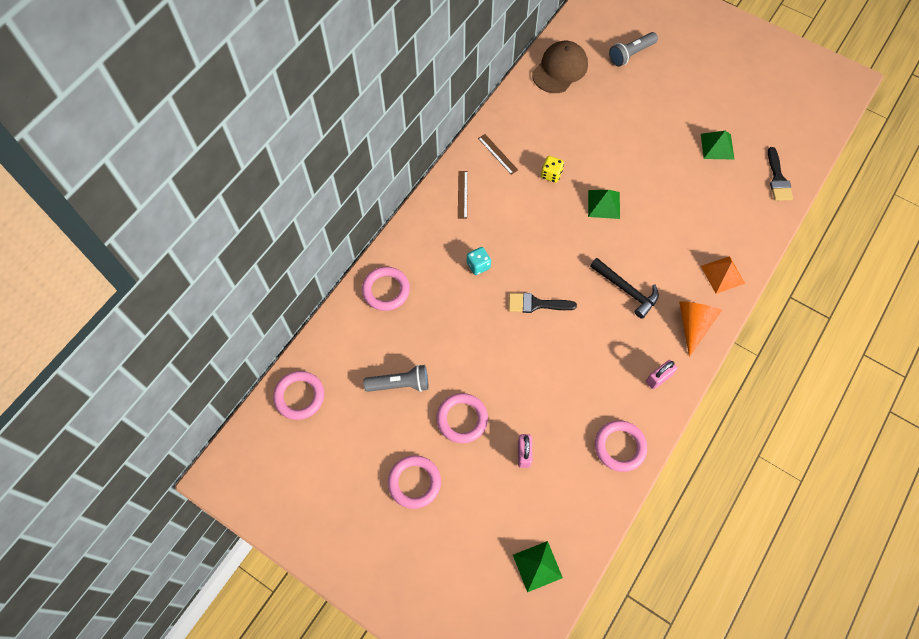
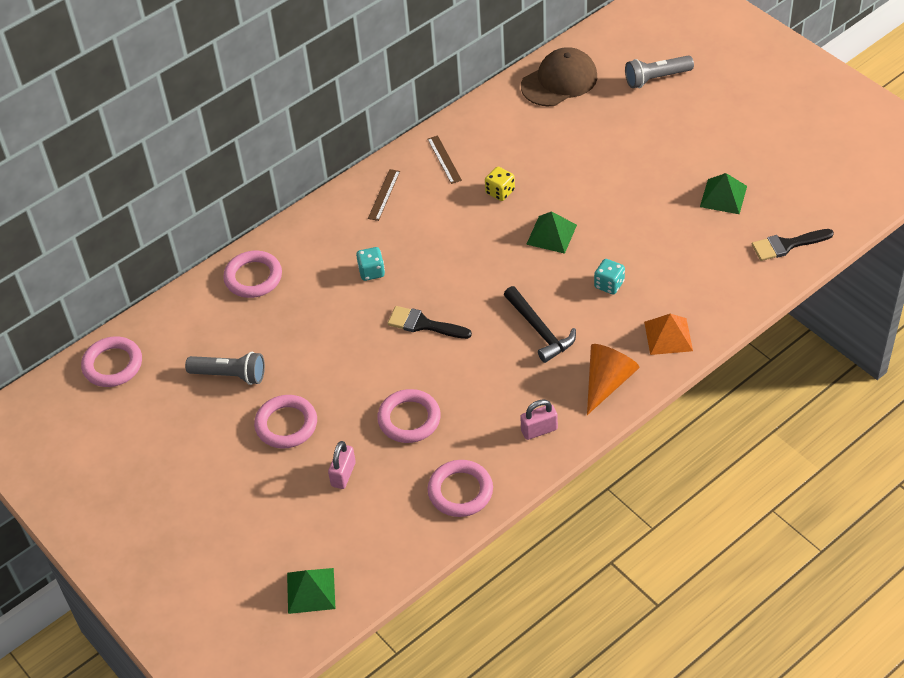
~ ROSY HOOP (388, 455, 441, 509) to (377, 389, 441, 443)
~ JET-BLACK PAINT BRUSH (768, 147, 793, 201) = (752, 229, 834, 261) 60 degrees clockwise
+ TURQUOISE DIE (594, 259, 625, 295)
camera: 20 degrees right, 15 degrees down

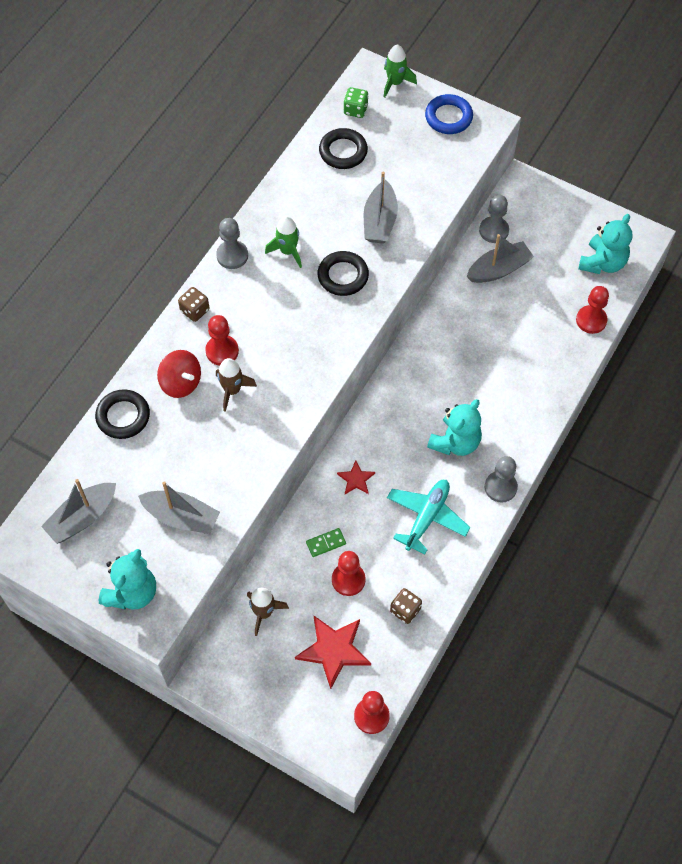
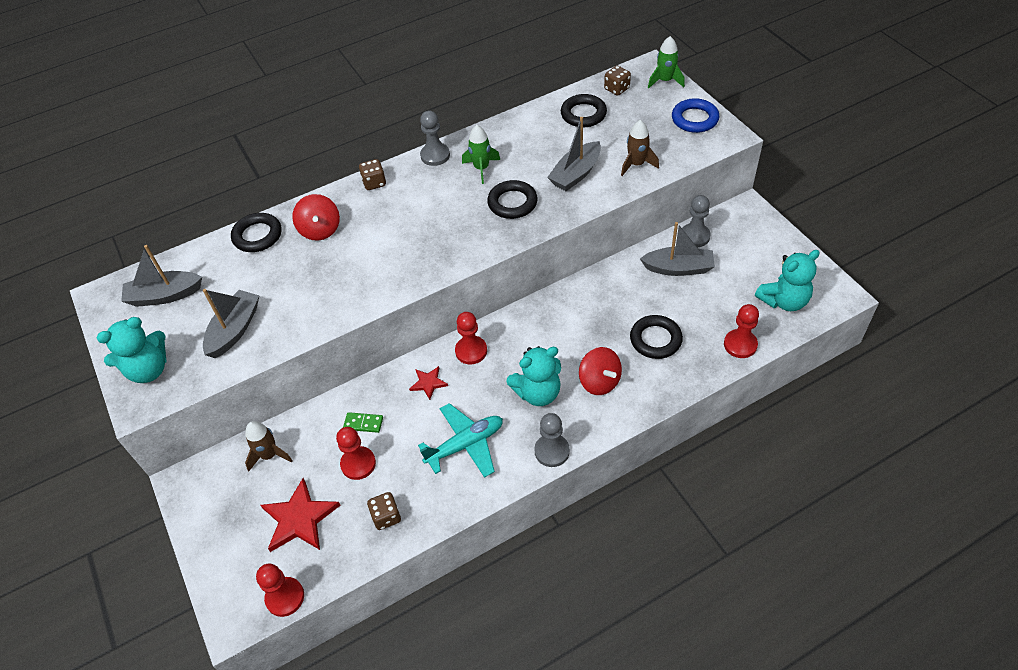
~ ASH-GREY SAILBOAT (138, 481, 220, 534) = (203, 289, 260, 358) 120 degrees counterclockwise
~ SCARLET CHESS PAWN (205, 315, 239, 366) to (455, 312, 487, 364)
~ DARK BROWN SPACESHIP (216, 358, 257, 412) to (621, 120, 659, 176)
~ LEAF-GREEN DIE (343, 87, 368, 118) to DARK BROWN DIE (604, 66, 631, 96)
+ SCARLET WHIRLIGIG (579, 347, 622, 395)
+ JET-BLACK HOOP (630, 315, 683, 359)
camera: 35 degrees right, 10 degrees down

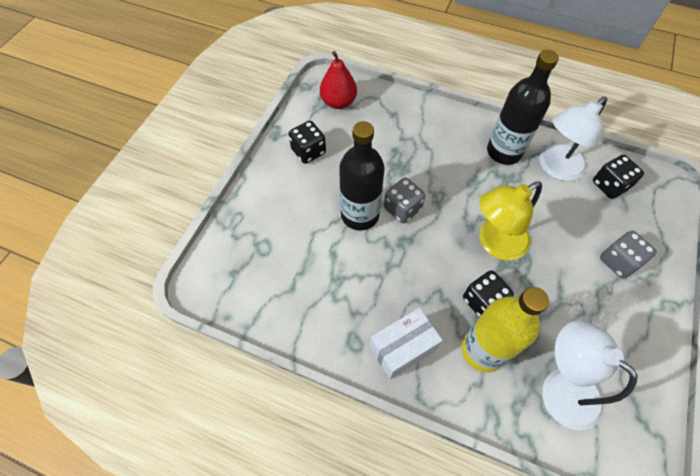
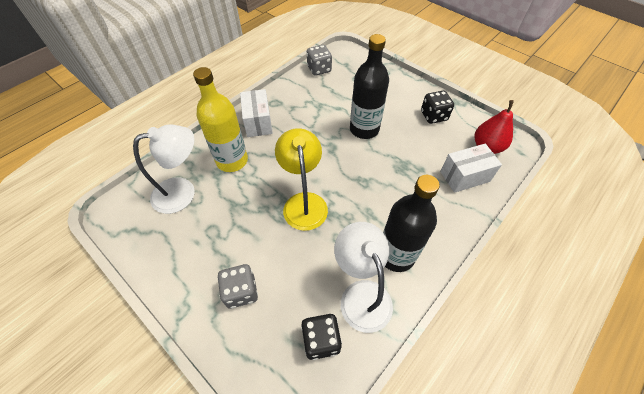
~ ASH-GREY DIE (384, 178, 425, 224) to (307, 45, 332, 76)
- JET-BLACK DIE (463, 270, 514, 317)
+ PURE WHITE PARCEL (440, 144, 502, 193)
camera: 110 degrees right, 5 degrees down

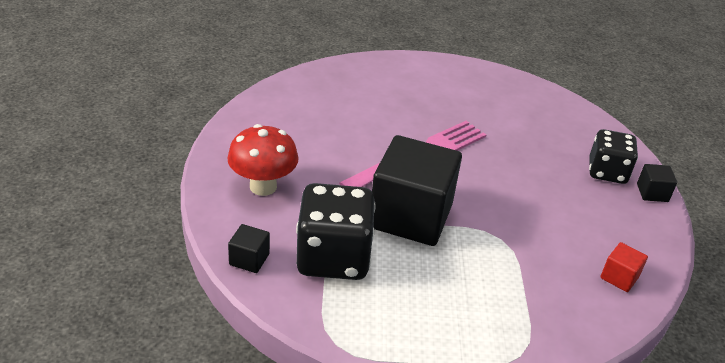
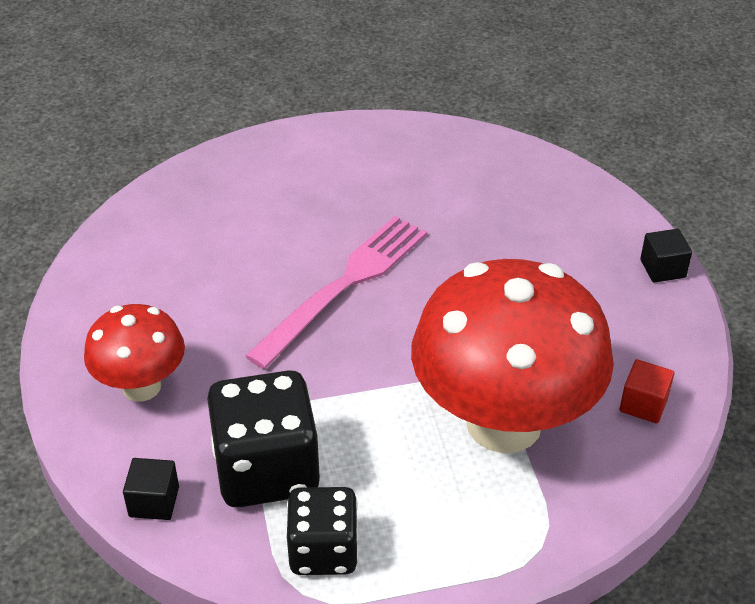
- JET-BLACK CUBE (372, 135, 462, 246)
~ JET-BLACK DIE (589, 129, 638, 184) to (287, 487, 359, 575)
+ SCARLET FUNGUS (411, 259, 614, 453)
camera: 10 degrees left, 5 degrees up

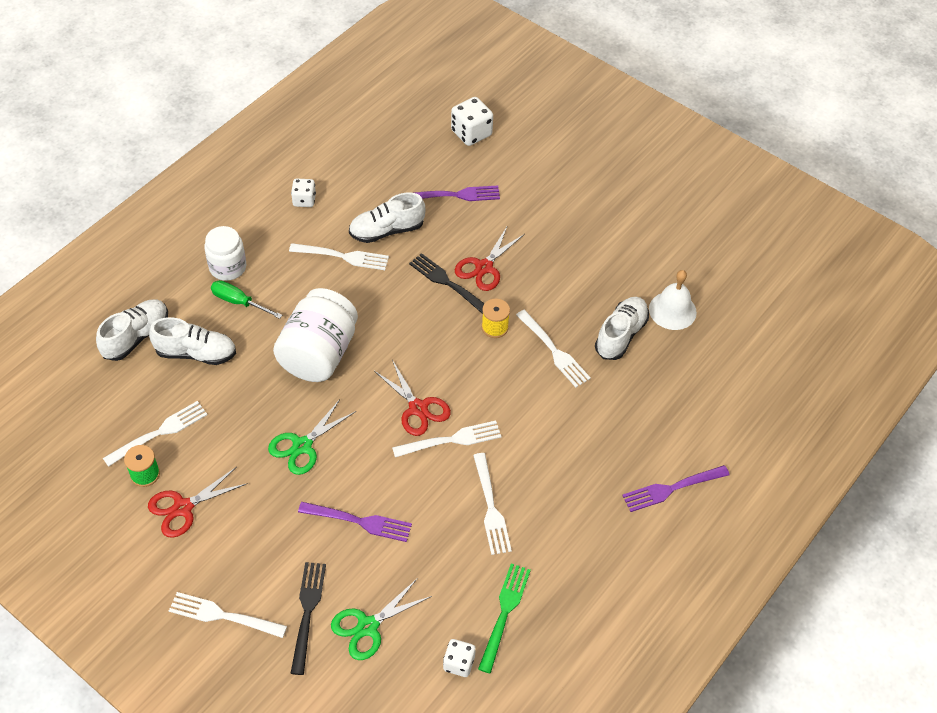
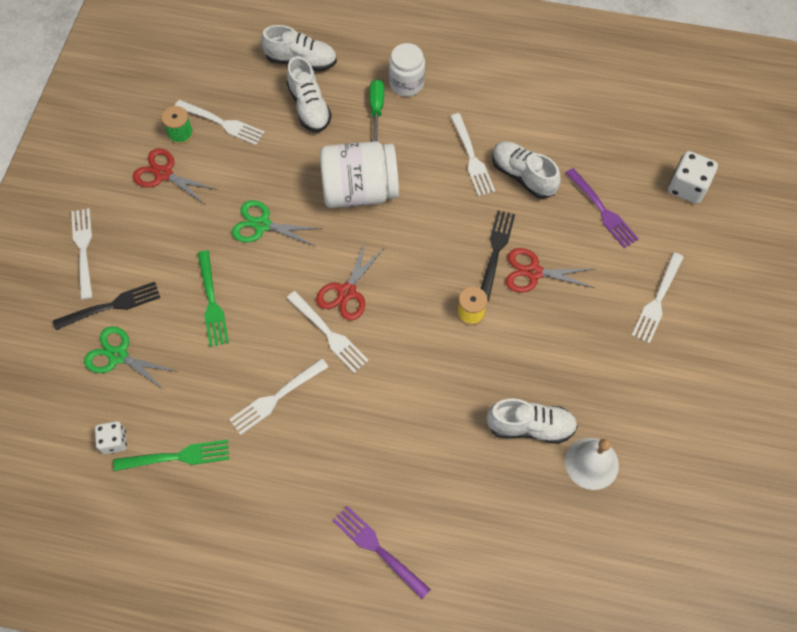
- PURE WHITE DIE (291, 178, 316, 207)
~ PURPLE FORK (298, 502, 412, 542) to LEAF-GREEN FORK (198, 250, 229, 347)
~ PURE WHITE FORK (516, 310, 591, 387) to (632, 252, 684, 344)
camera: 65 degrees right, 10 degrees up

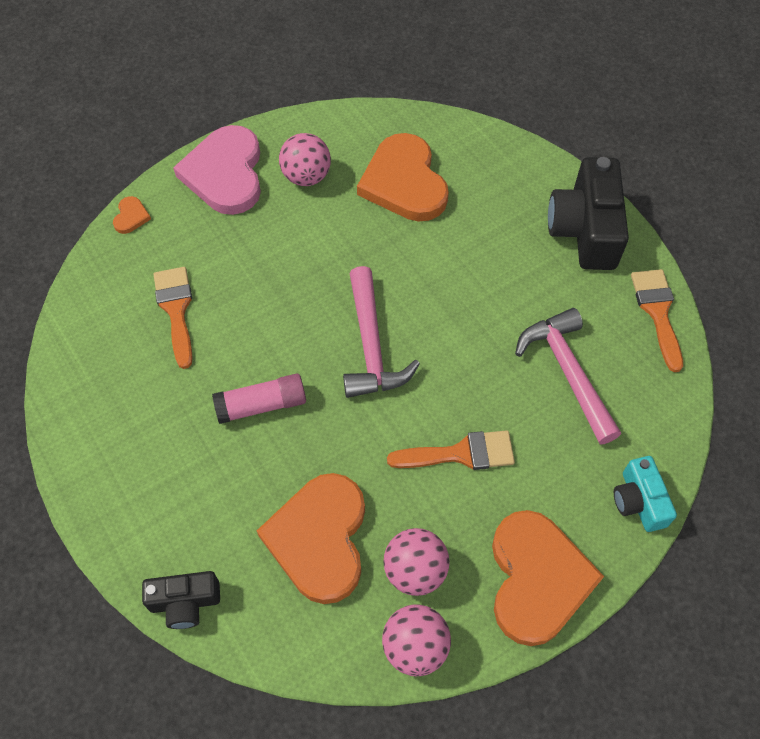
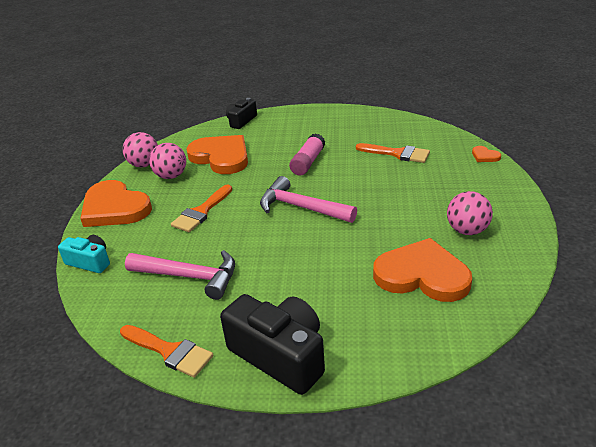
- ROSY HEART SHAPE (173, 125, 261, 215)
camera: 130 degrees right, 25 degrees down

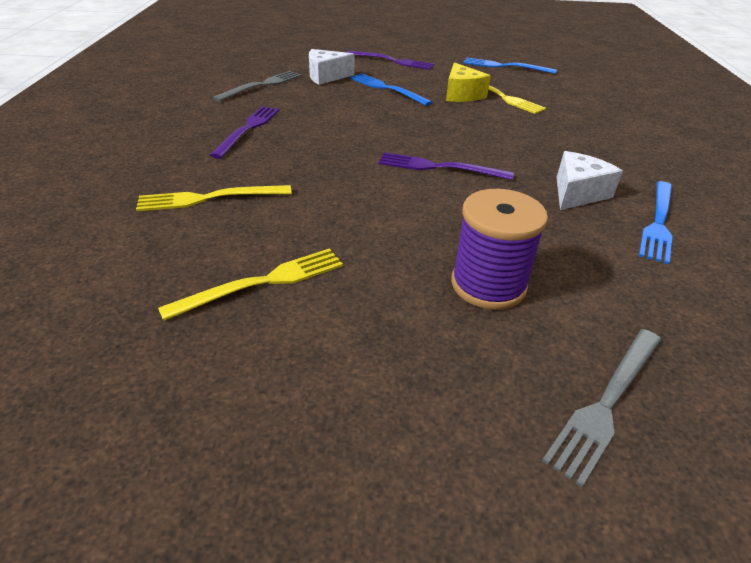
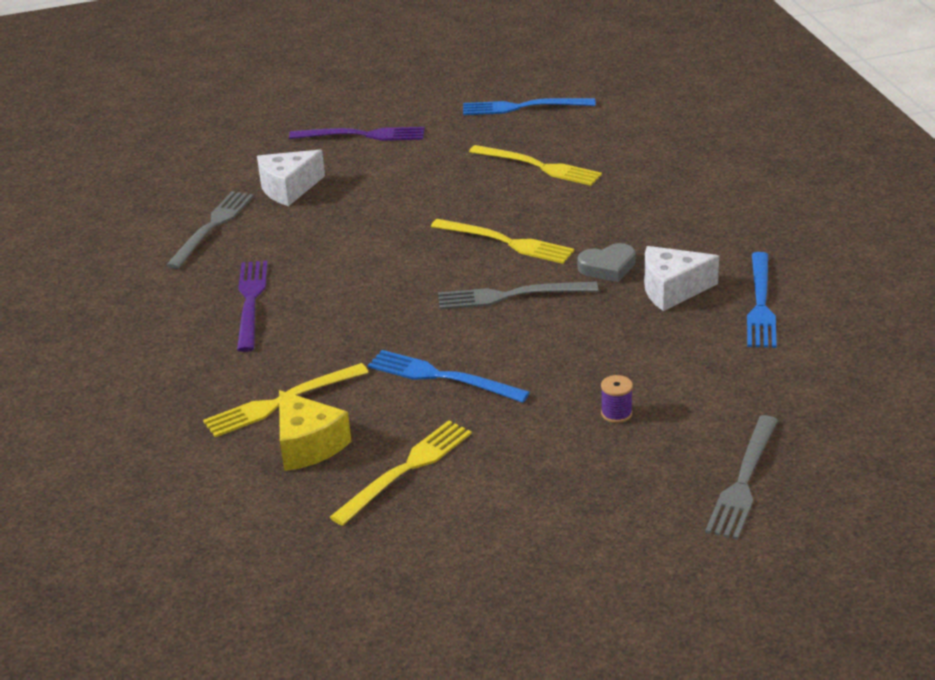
~ BLUE FORK (350, 73, 432, 106) to (368, 350, 530, 403)
~ PURPLE FORK (378, 152, 514, 180) to ASH-GREY FORK (438, 281, 598, 310)
~ BRIGHT YELLOW CHEESE WEDGE (446, 62, 491, 102) to (279, 390, 351, 471)
~ PURPLE SPOOL (451, 189, 548, 310) = (601, 375, 633, 423) x0.42
~ PURE WHITE CHEESE WEDGE (557, 151, 623, 210) = (644, 246, 719, 311) 120 degrees counterclockwise
+ BRIGHT YELLOW FORK (431, 219, 574, 264)
+ ASH-GREY HEART SHAPE (577, 243, 636, 282)
camera: 15 degrees left, 5 degrees down

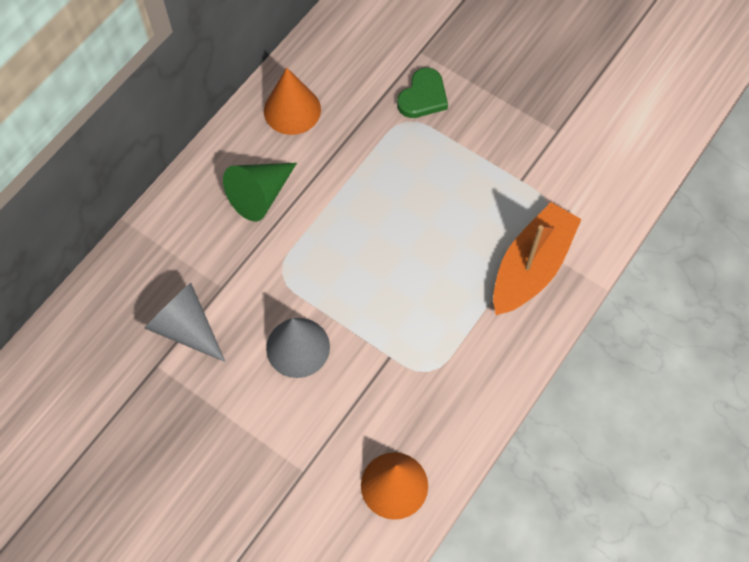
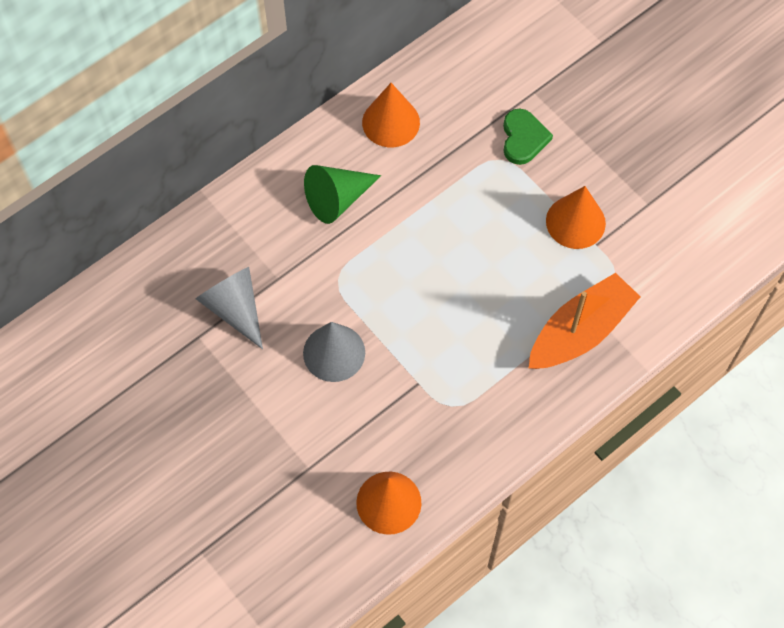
~ LEAF-GREEN HEART SHAPE (397, 68, 448, 118) = (503, 109, 553, 165) 45 degrees counterclockwise
+ ORANGE CONE (546, 186, 606, 249)
camera: 15 degrees right, 0 degrees up

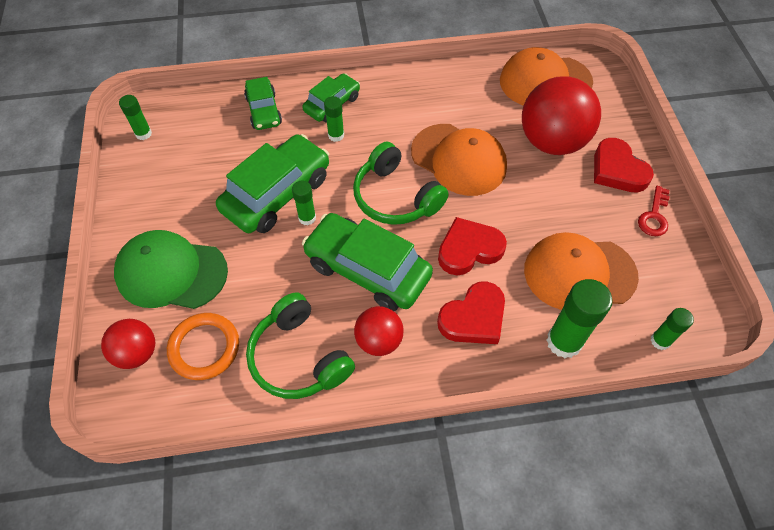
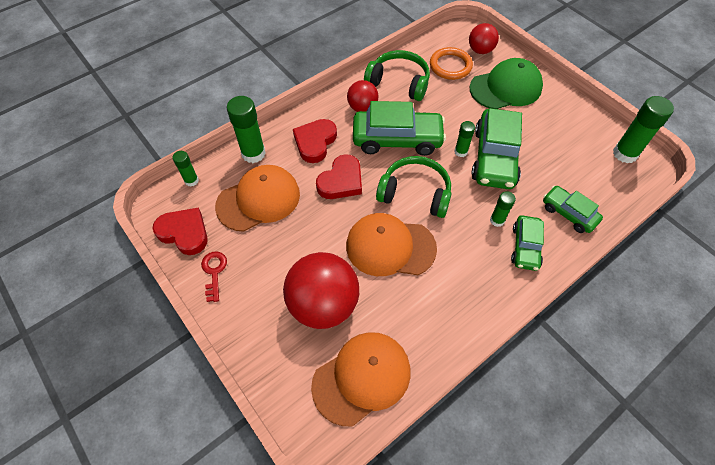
~ LEAF-GREEN GLUE STICK (119, 95, 152, 140) = (613, 96, 674, 163) x1.78
~ SCARLET HEART SHAPE (594, 138, 654, 193) to (152, 208, 208, 255)
camera: 150 degrees right, 0 degrees up

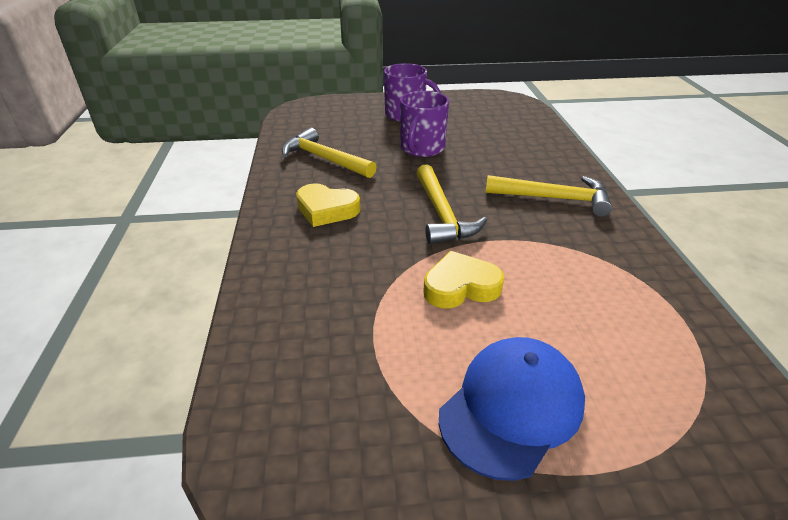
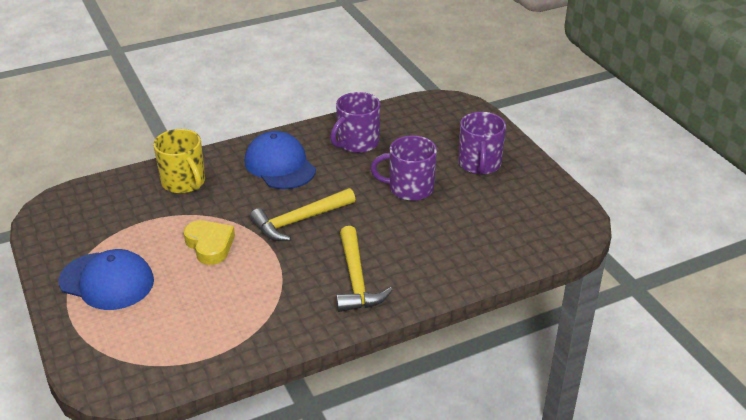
~ BRIGHT YELLOW CARPENTER'S HAMMER (282, 128, 377, 178) to PURPLE MUG (330, 92, 380, 153)
~ BRIGHT YELLOW HEART SHAPE (296, 183, 360, 227) to BLUE BASEBALL CAP (245, 131, 316, 189)
+ BRIGHT YELLOW MUG (153, 129, 205, 194)
camera: 70 degrees right, 0 degrees up

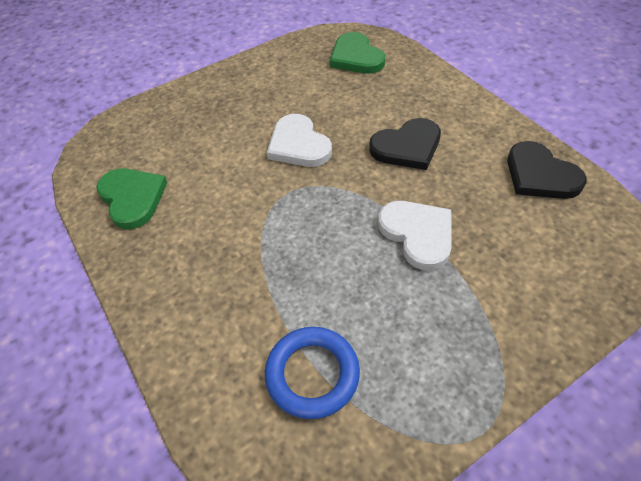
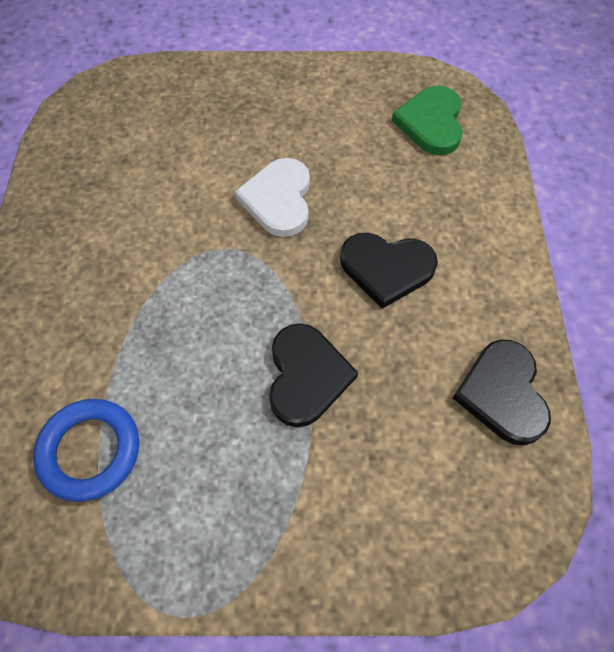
- LEAF-GREEN HEART SHAPE (96, 168, 168, 229)
~ PURE WHITE HEART SHAPE (378, 201, 452, 270) to JET-BLACK HEART SHAPE (269, 323, 358, 427)
camera: 30 degrees right, 10 degrees up

